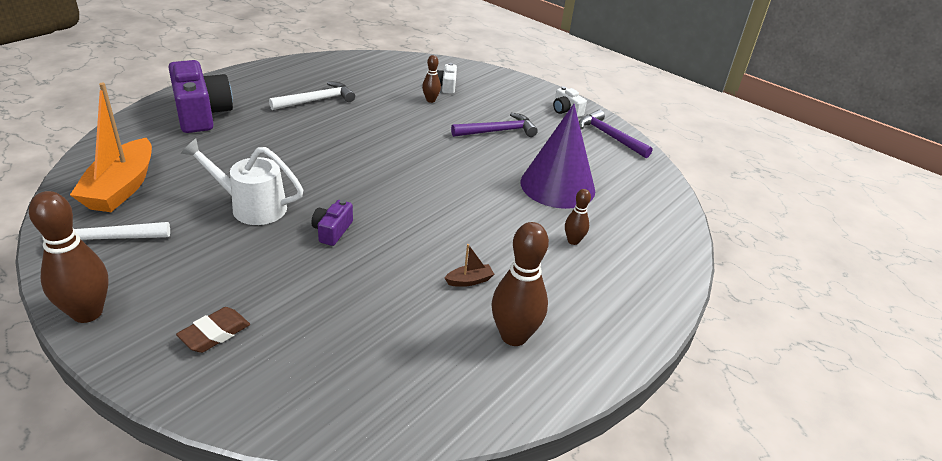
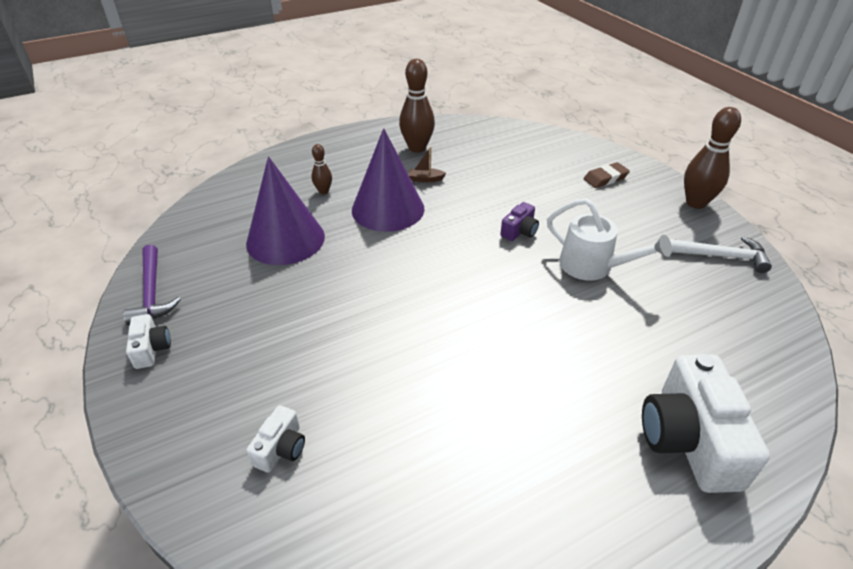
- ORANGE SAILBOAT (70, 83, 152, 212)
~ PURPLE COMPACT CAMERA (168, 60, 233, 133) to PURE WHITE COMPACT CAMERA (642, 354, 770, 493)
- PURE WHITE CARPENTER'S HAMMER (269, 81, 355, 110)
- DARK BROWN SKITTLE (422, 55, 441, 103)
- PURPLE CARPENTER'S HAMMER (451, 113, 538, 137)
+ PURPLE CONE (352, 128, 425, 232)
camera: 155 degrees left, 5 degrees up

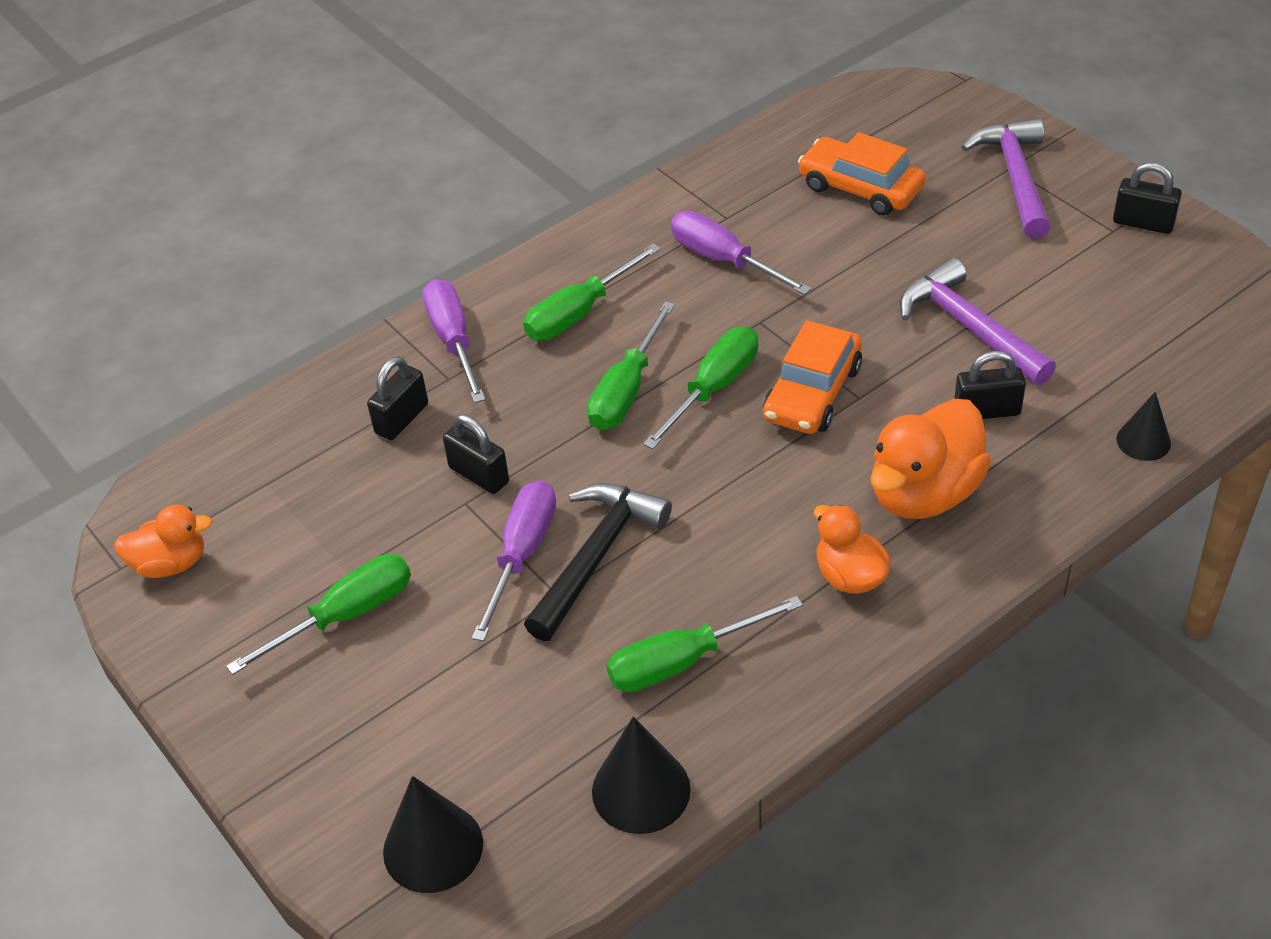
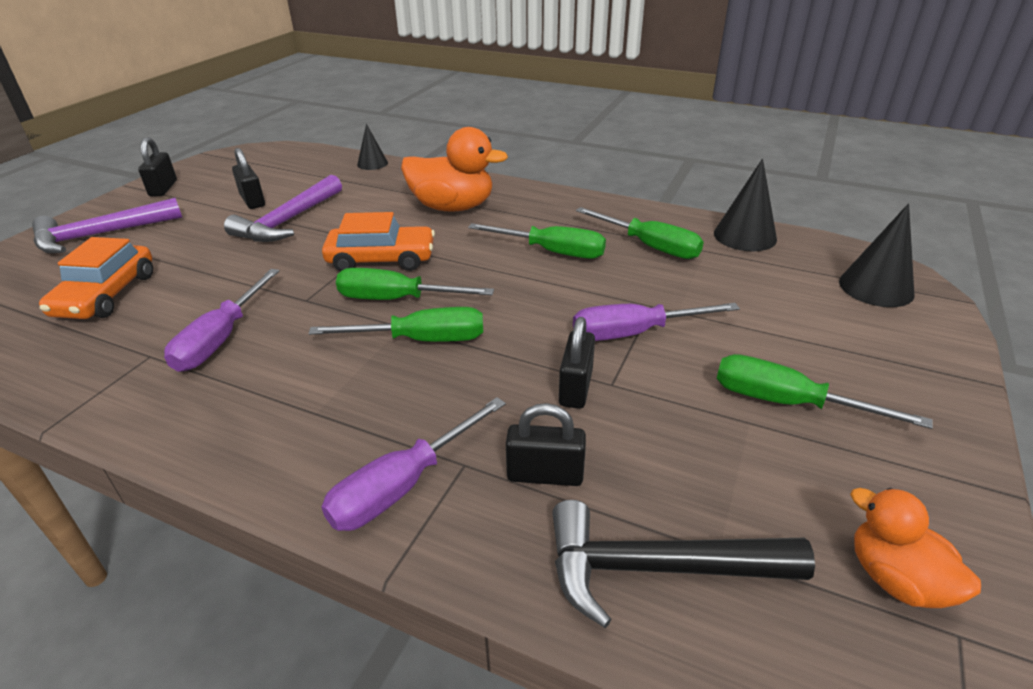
~ LEAF-GREEN SCREWDRIVER (523, 243, 661, 341) to (468, 223, 606, 259)
~ JET-BLACK CARPENTER'S HAMMER (524, 483, 672, 641) to (552, 500, 815, 628)
- ORANGE TOY DUCK (814, 505, 891, 594)
~ JET-BLACK LOCK (954, 351, 1026, 419) to (232, 148, 265, 209)
camera: 120 degrees left, 10 degrees down

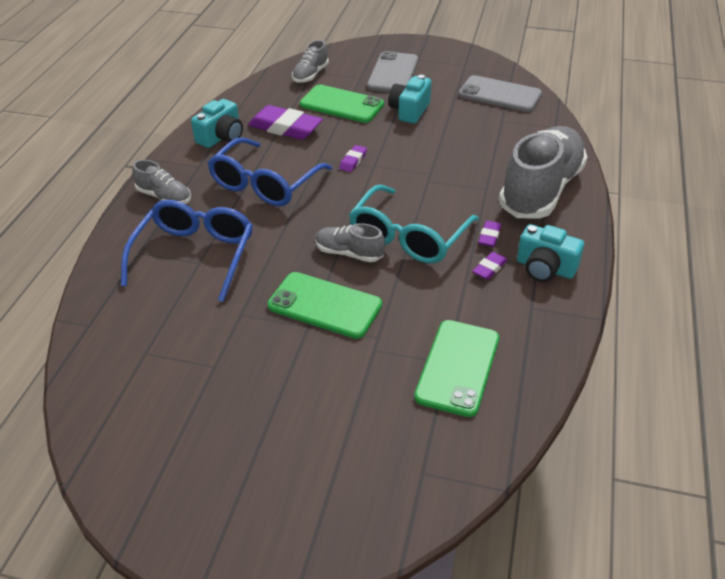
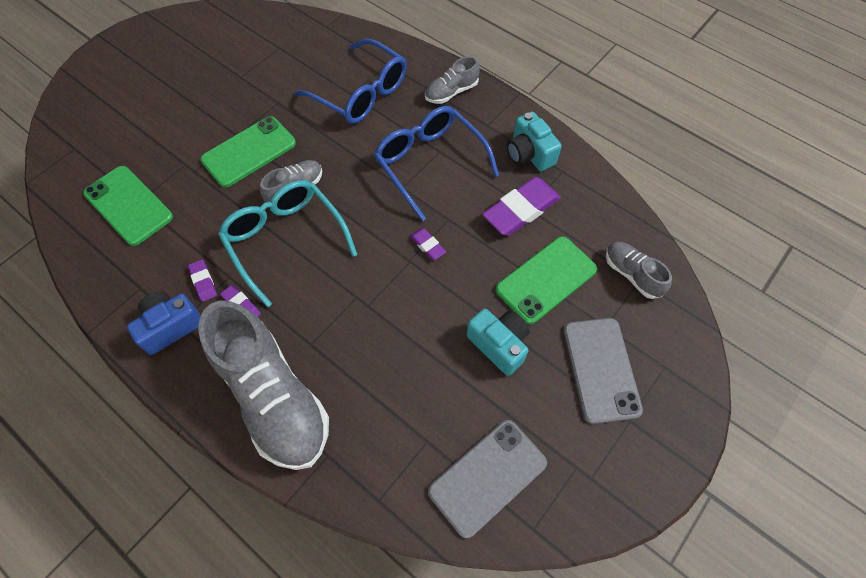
~ ASH-GREY PHONE (367, 51, 419, 92) = (564, 318, 643, 424) 45 degrees clockwise
~ TURQUOISE COMPACT CAMERA (517, 224, 584, 282) to BLUE COMPACT CAMERA (127, 292, 201, 355)
camera: 115 degrees right, 20 degrees up

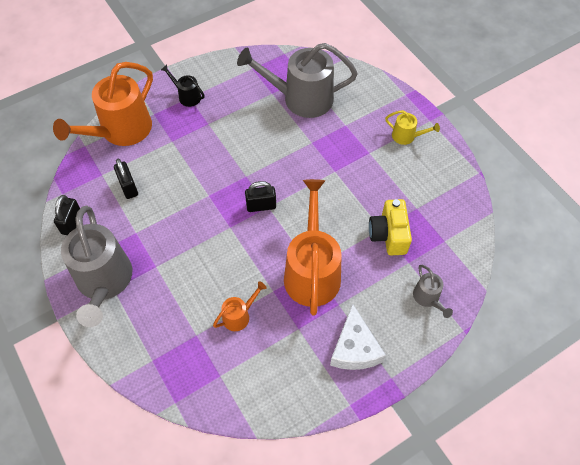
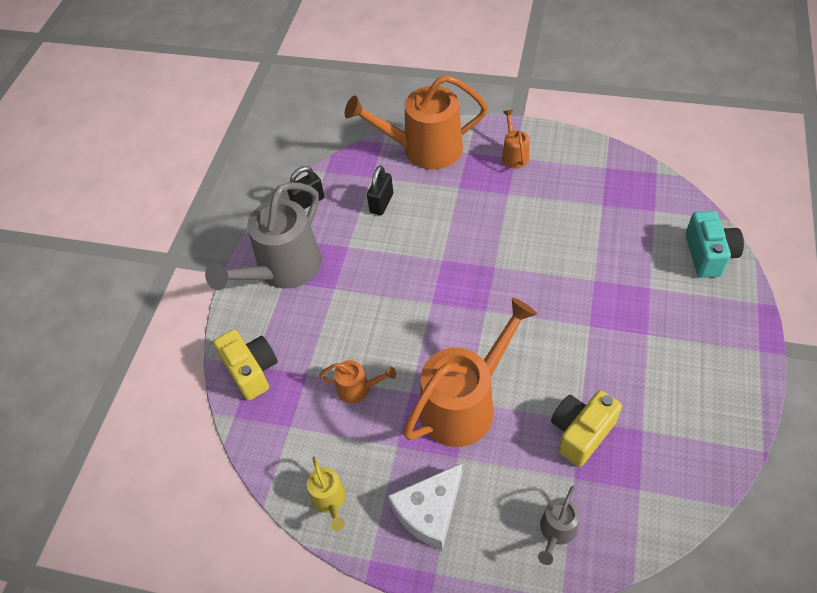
~ JET-BLACK WATERING POT (161, 65, 205, 107) to ORANGE WATERING POT (502, 110, 529, 169)
- ASH-GREY WATERING POT (237, 43, 358, 118)
- JET-BLACK LOCK (245, 181, 276, 212)
~ BRIGHT YELLOW WATERING POT (385, 110, 440, 145) to (307, 456, 346, 531)
+ BRIGHT YELLOW COMPACT CAMERA (213, 329, 278, 401)
+ TURQUOISE COMPACT CAMERA (685, 211, 744, 278)
camera: 50 degrees right, 5 degrees down

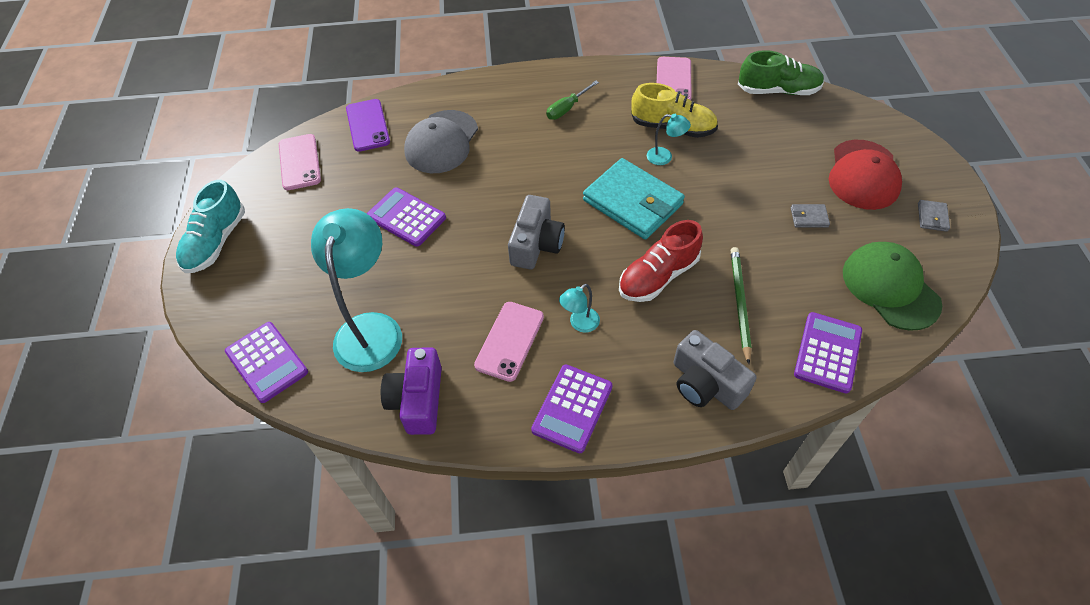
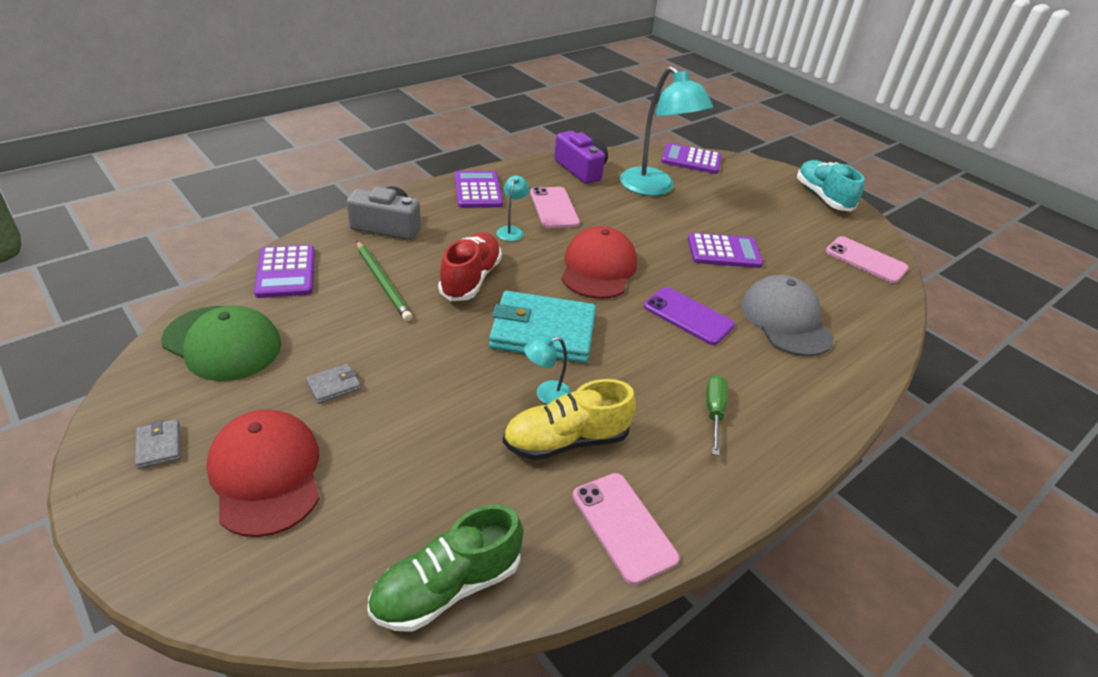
~ PURPLE PHONE (346, 99, 390, 152) to (644, 287, 735, 345)
~ ASH-GREY COMPACT CAMERA (508, 195, 565, 269) to SCARLET BASEBALL CAP (561, 226, 637, 299)
camera: 140 degrees right, 15 degrees down

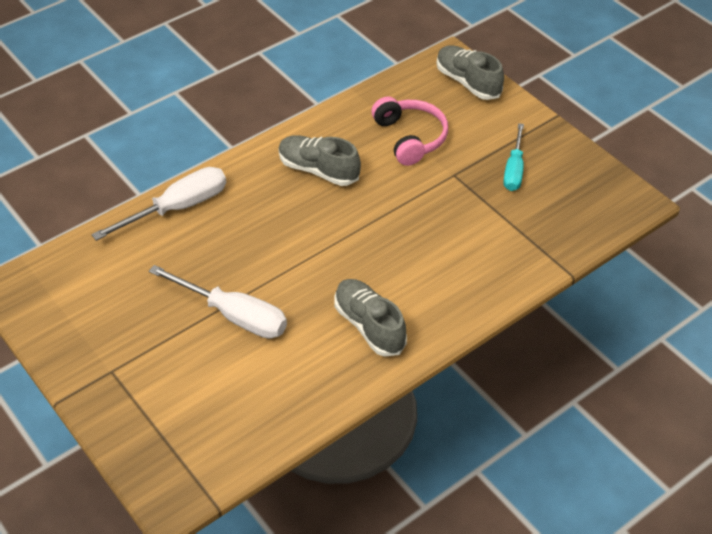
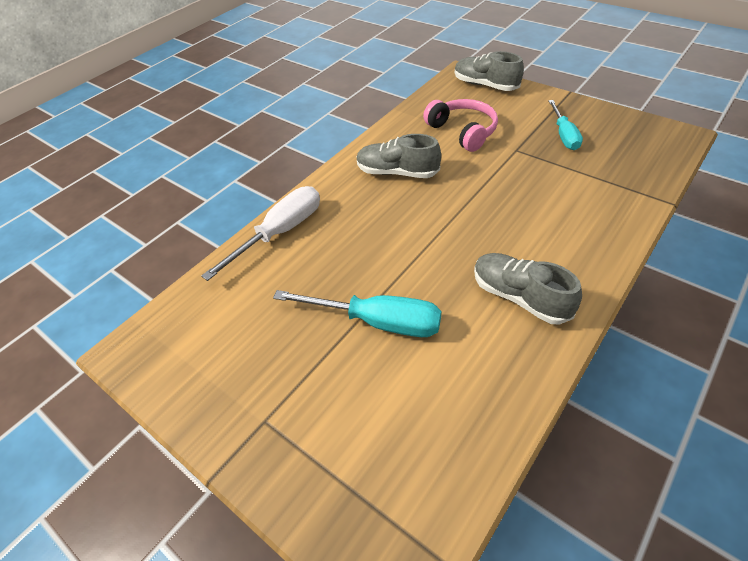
~ PURE WHITE SCREWDRIVER (149, 265, 287, 339) to TURQUOISE SCREWDRIVER (273, 290, 441, 337)
camera: 10 degrees left, 0 degrees up

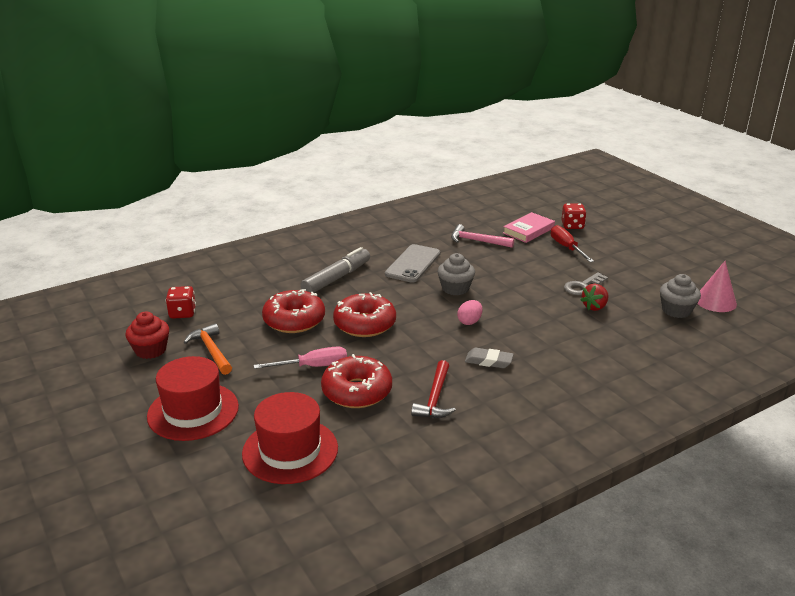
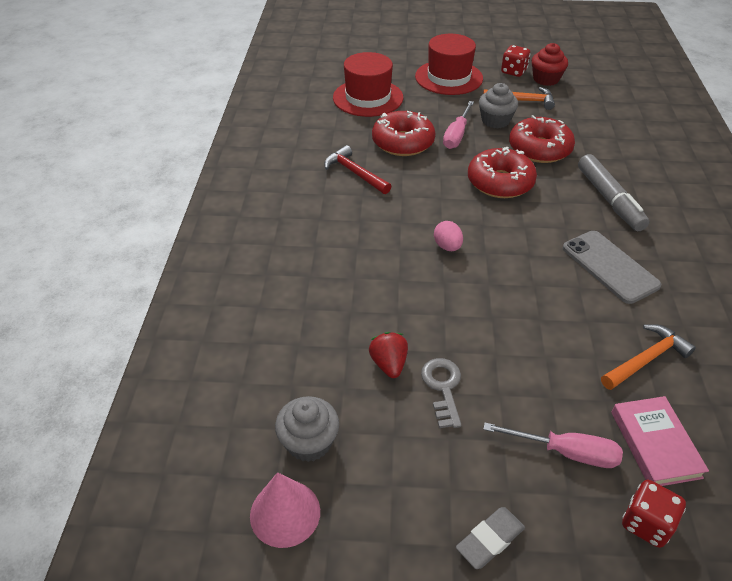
~ SCARLET DIE (166, 286, 196, 319) to (501, 45, 530, 77)
~ ASH-GREY CUPCAKE (438, 253, 475, 296) to (479, 83, 518, 129)
~ ROSY CARPENTER'S HAMMER (451, 224, 514, 248) to ORANGE CARPENTER'S HAMMER (601, 324, 696, 390)
~ ASH-GREY ERASER (465, 348, 514, 368) to (456, 507, 525, 569)
~ SCARLET SCREWDRIVER (551, 225, 594, 262) to ROSY SCREWDRIVER (483, 423, 623, 468)
camera: 125 degrees right, 15 degrees up

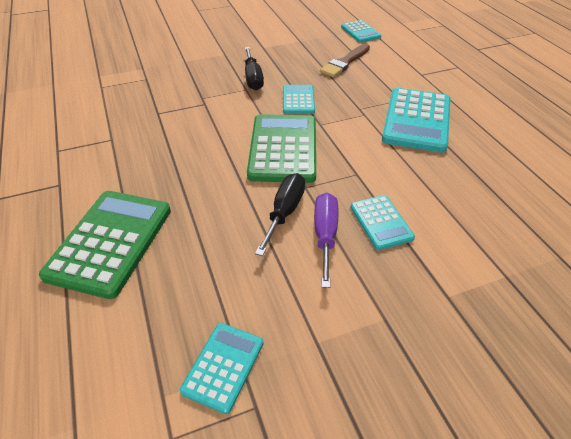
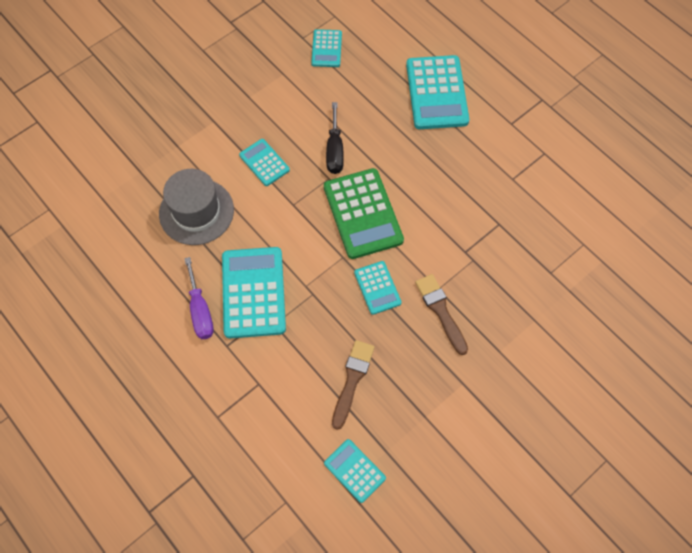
~ LEAF-GREEN POCKET CALCULATOR (39, 191, 171, 299) to TURQUOISE POCKET CALCULATOR (406, 55, 469, 129)
~ JET-BLACK SCREWDRIVER (245, 47, 264, 91) to DARK BROWN PAINT BRUSH (415, 274, 468, 355)
~ PURPLE SCREWDRIVER (314, 192, 338, 288) to (184, 257, 214, 339)
+ ASH-GREY TALL HAT (159, 169, 234, 245)
camera: 160 degrees right, 20 degrees up

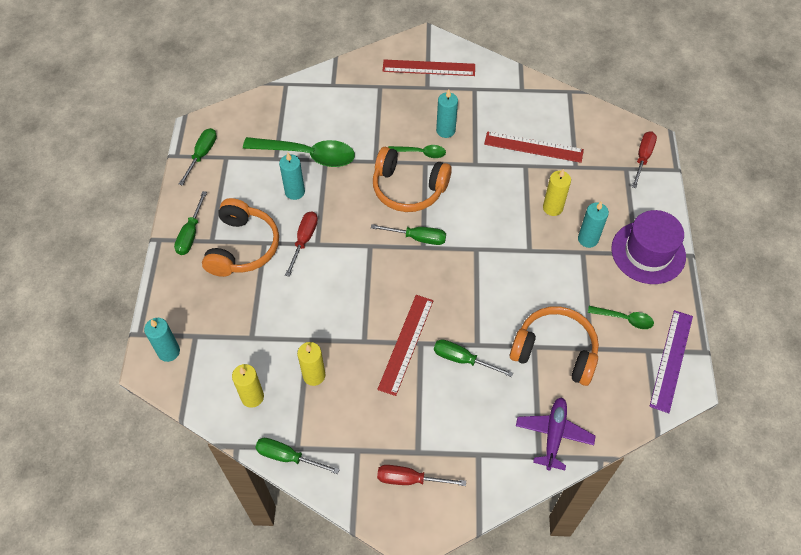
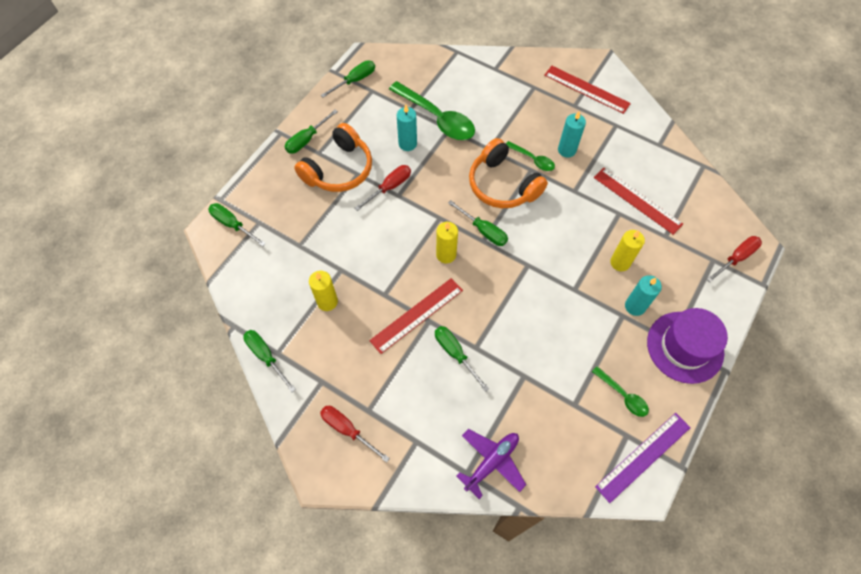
~ TURQUOISE WAX CANDLE (144, 318, 180, 362) to LEAF-GREEN SCREWDRIVER (208, 203, 266, 247)
~ BRIGHT YELLOW WAX CANDLE (232, 364, 264, 408) to (436, 222, 458, 263)
- ORANGE HEADSET (510, 306, 599, 386)
camera: 30 degrees right, 5 degrees up

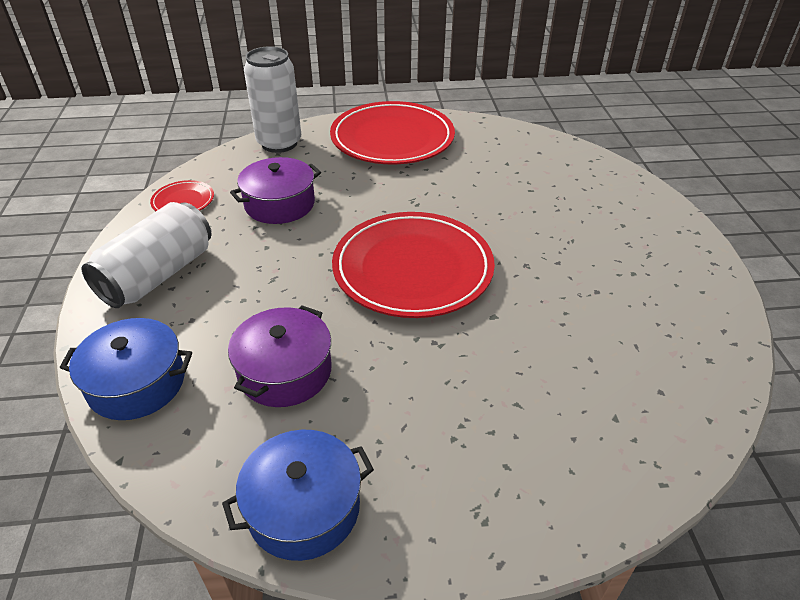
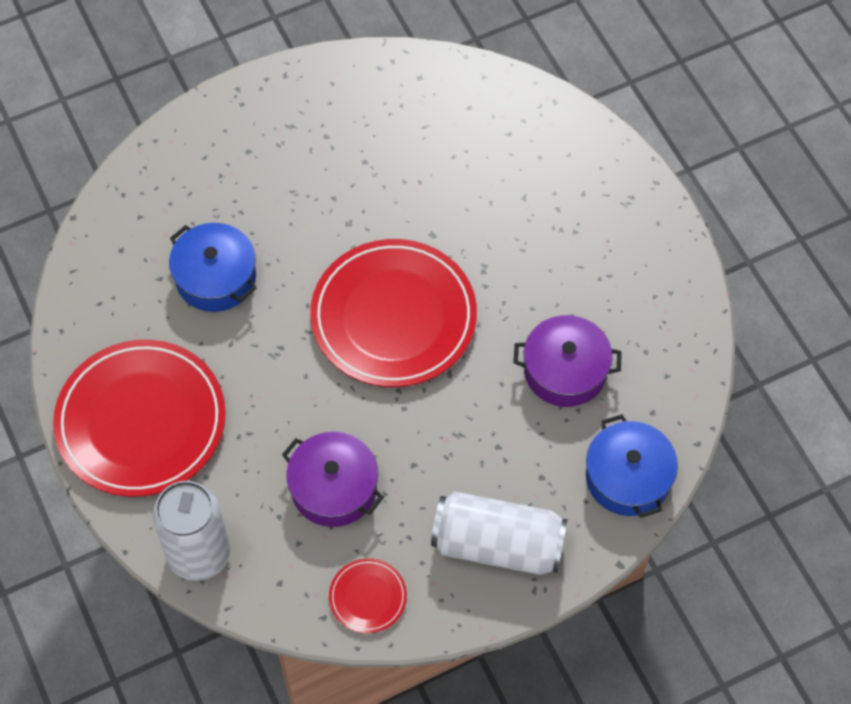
~ BLUE STOCKPOT (222, 430, 374, 561) to (169, 223, 256, 312)
camera: 110 degrees left, 20 degrees up

